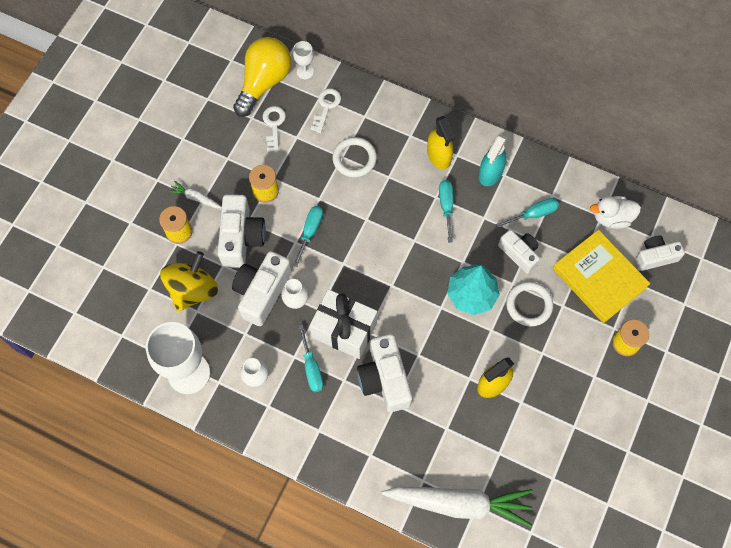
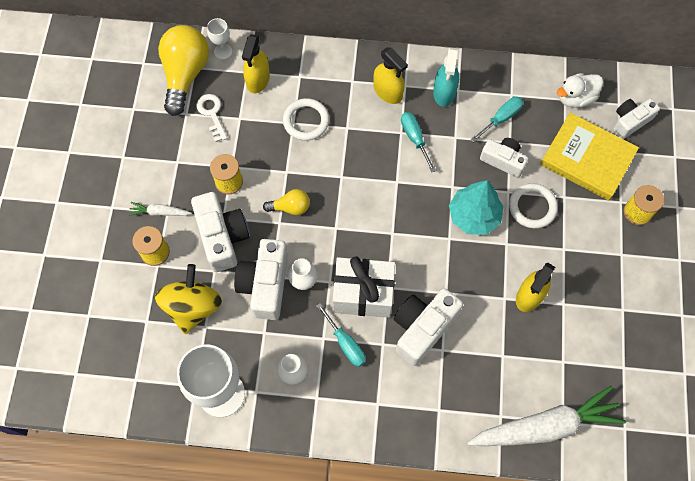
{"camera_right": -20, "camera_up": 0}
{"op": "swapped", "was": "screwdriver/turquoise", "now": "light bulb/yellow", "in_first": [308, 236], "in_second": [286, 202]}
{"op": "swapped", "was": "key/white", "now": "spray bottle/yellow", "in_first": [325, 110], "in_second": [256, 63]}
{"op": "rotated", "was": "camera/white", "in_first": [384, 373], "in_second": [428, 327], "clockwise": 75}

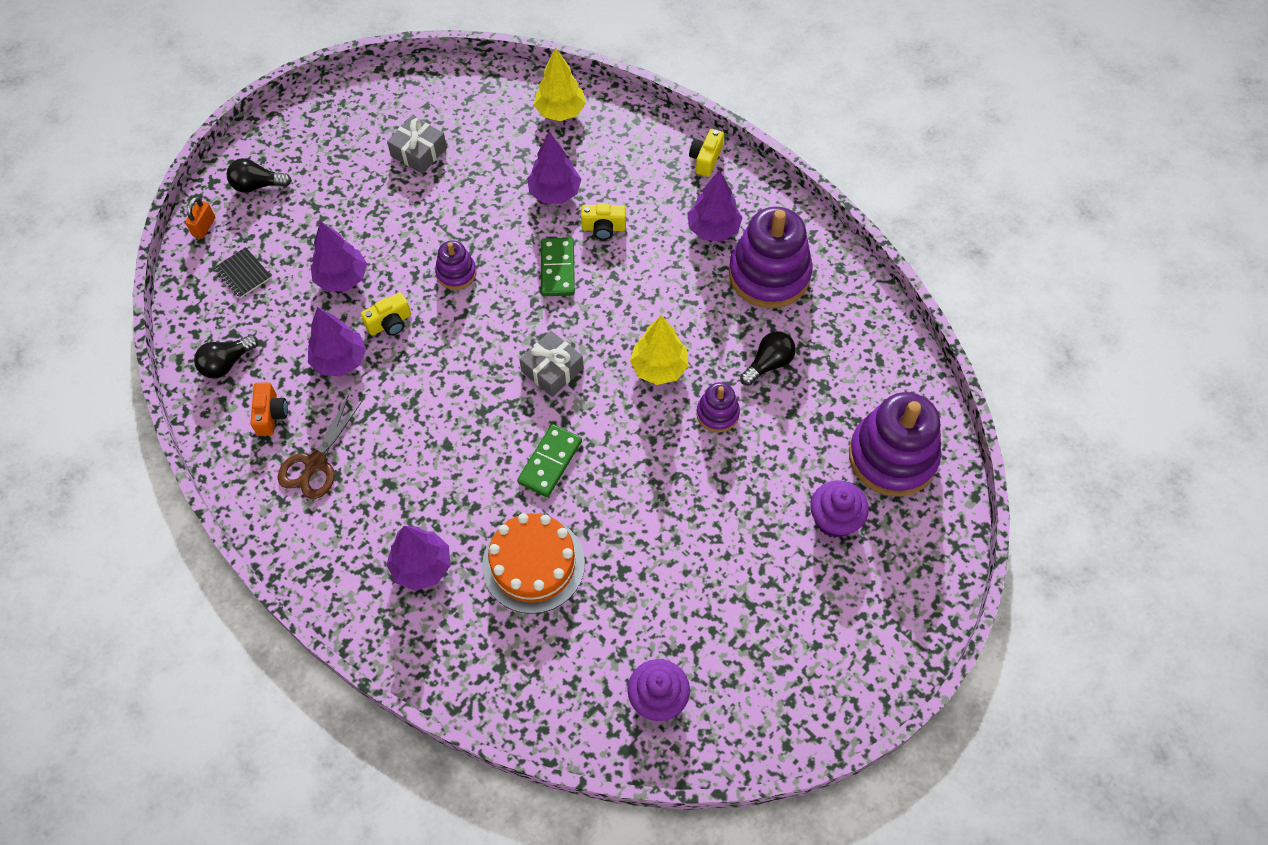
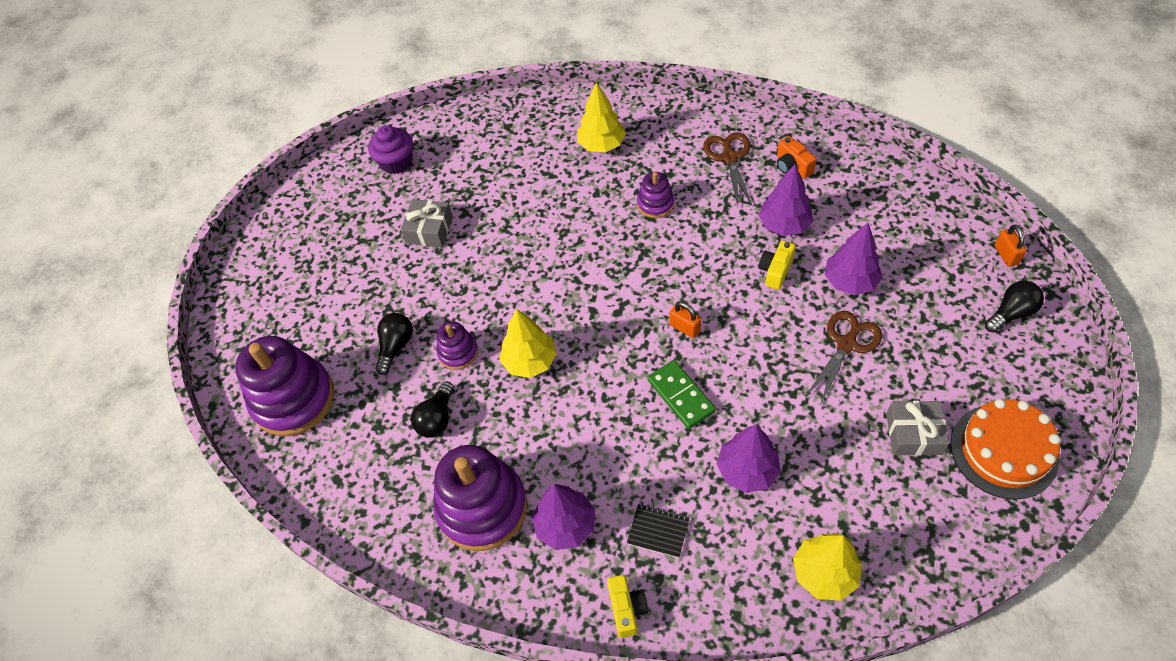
{"camera_right": 155, "camera_up": -5}
{"op": "shifted", "was": "light bulb/black", "in_first": [226, 357], "in_second": [394, 344]}
{"op": "shifted", "was": "notebook/black", "in_first": [243, 272], "in_second": [658, 531]}
{"op": "repainted", "was": "tree/purple", "now": "tree/yellow", "in_first": [418, 558], "in_second": [601, 117]}
{"op": "shifted", "was": "stacking toy/purple", "in_first": [456, 265], "in_second": [655, 195]}
{"op": "shifted", "was": "cake/orange", "in_first": [533, 563], "in_second": [1006, 449]}
{"op": "gone", "was": "domino/green", "in_first": [549, 460]}
{"op": "shifted", "was": "gift/grey", "in_first": [551, 364], "in_second": [427, 223]}
{"op": "gone", "was": "camera/yellow", "in_first": [603, 221]}
{"op": "gone", "was": "cupcake/purple", "in_first": [839, 509]}
{"op": "new", "now": "padlock/orange", "in_second": [685, 319]}
{"op": "new", "now": "scissors/brown", "in_second": [843, 358]}

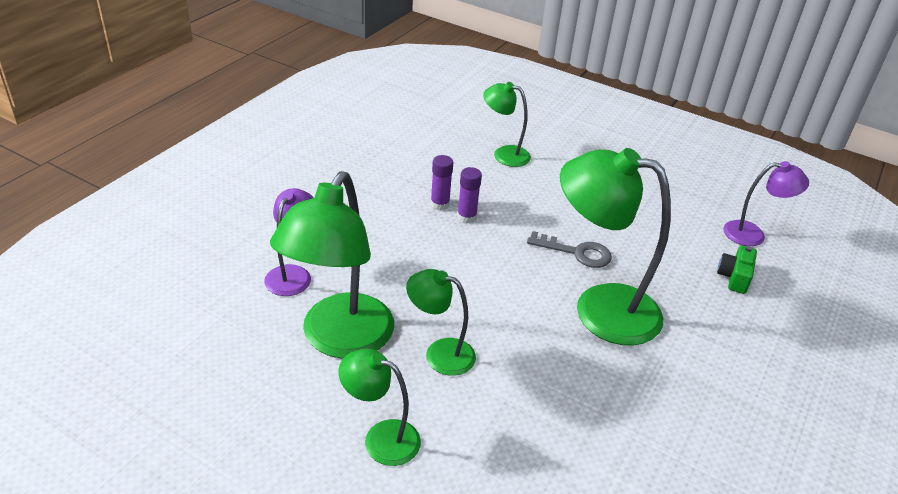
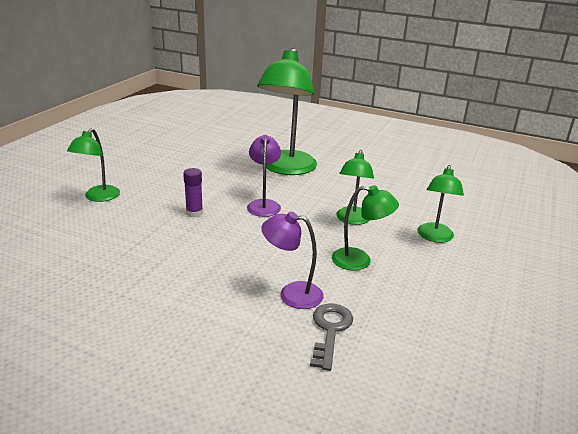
{"camera_right": -95, "camera_up": -10}
{"op": "scaled", "was": "lamp/green", "in_first": [332, 265], "in_second": [365, 228], "ratio": 0.54}
{"op": "gone", "was": "glue stick/purple", "in_first": [441, 183]}
{"op": "shifted", "was": "key/grey", "in_first": [569, 249], "in_second": [331, 337]}
{"op": "gone", "was": "camera/green", "in_first": [737, 269]}
{"op": "shifted", "was": "lamp/purple", "in_first": [766, 203], "in_second": [264, 176]}

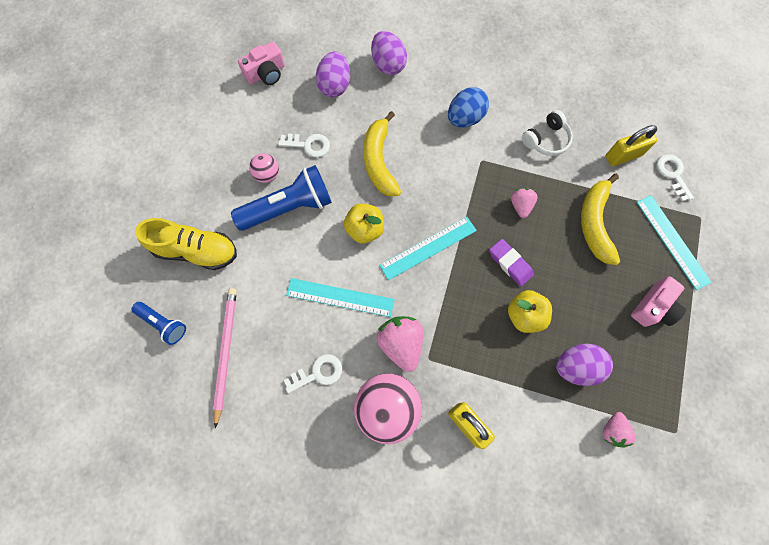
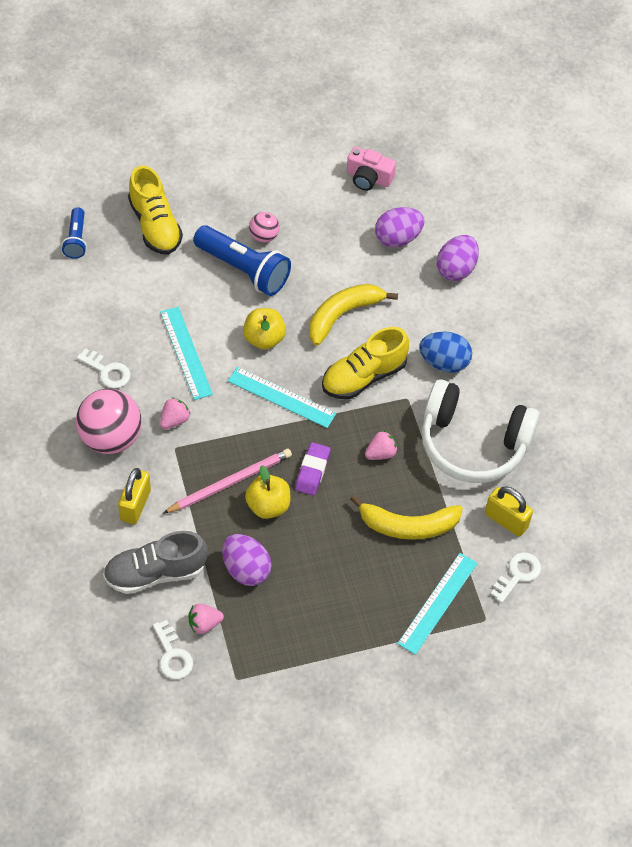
{"camera_right": 55, "camera_up": -15}
{"op": "shifted", "was": "pencil/pink", "in_first": [225, 358], "in_second": [227, 481]}
{"op": "shifted", "was": "key/white", "in_first": [304, 145], "in_second": [173, 649]}
{"op": "scaled", "was": "strawberry/pink", "in_first": [400, 344], "in_second": [175, 413], "ratio": 0.59}
{"op": "scaled", "was": "headphones/white", "in_first": [547, 133], "in_second": [481, 431], "ratio": 2.08}
{"op": "rotated", "was": "banana/yellow", "in_first": [600, 219], "in_second": [406, 517], "clockwise": -150}
{"op": "gone", "was": "camera/pink", "in_first": [658, 301]}
{"op": "new", "now": "shoe/grey", "in_second": [155, 562]}
{"op": "new", "now": "shoe/yellow", "in_second": [365, 363]}

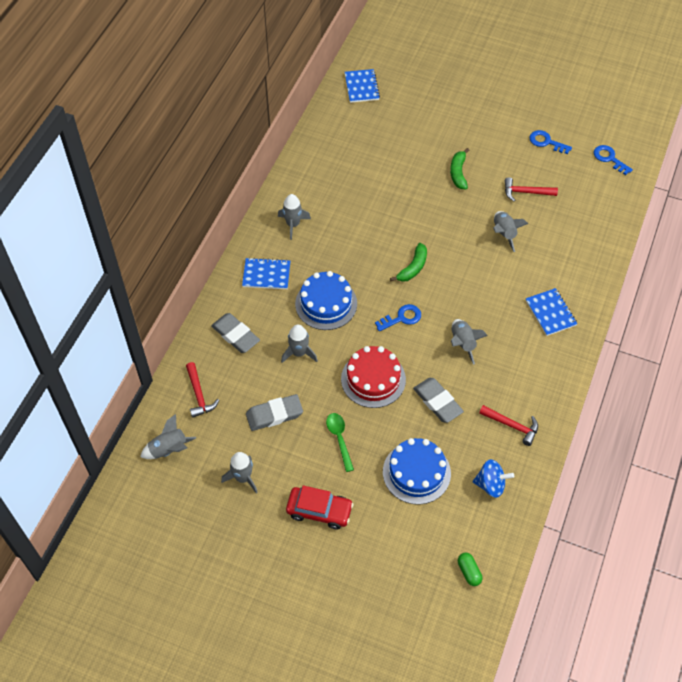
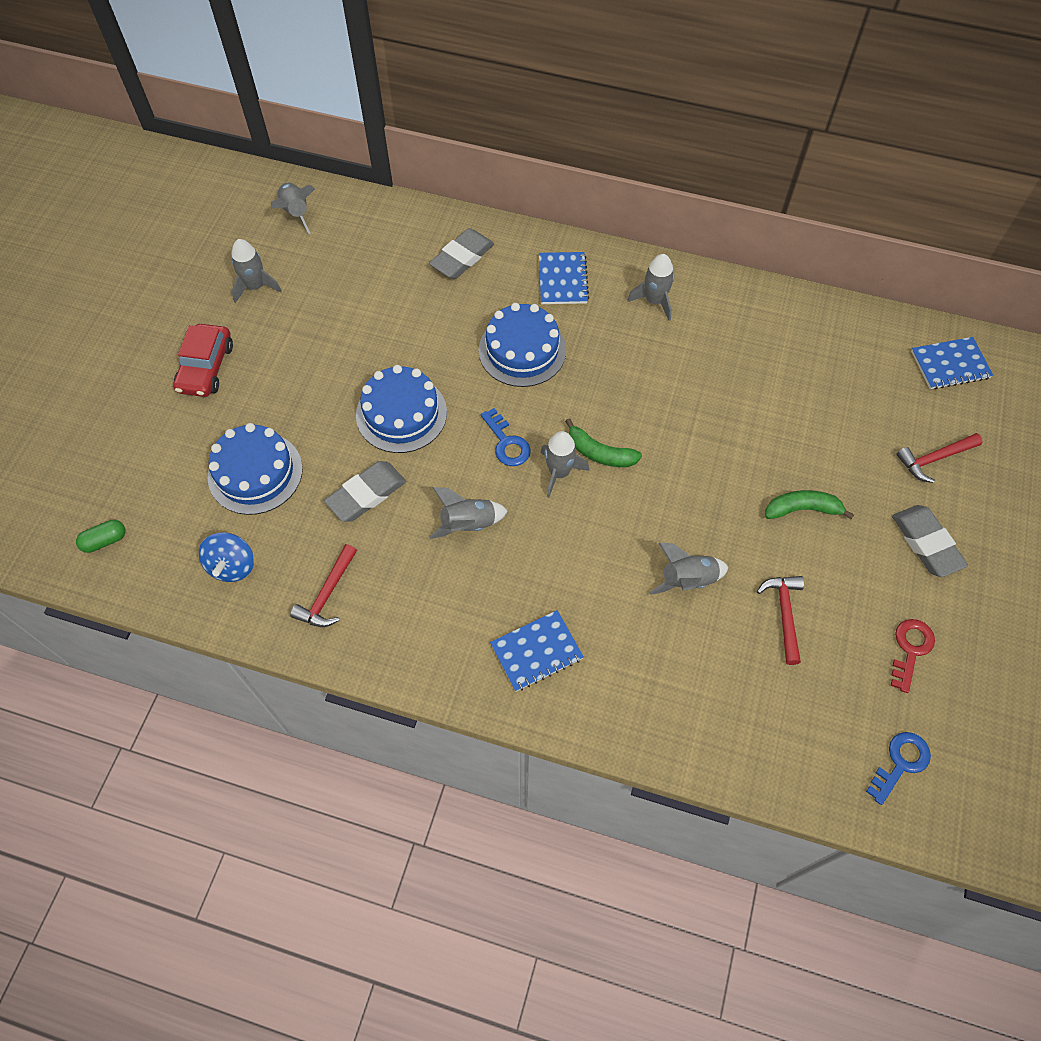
{"camera_right": 85, "camera_up": 5}
{"op": "shifted", "was": "hammer/red", "in_first": [202, 390], "in_second": [939, 458]}
{"op": "shifted", "was": "eraser/grey", "in_first": [274, 412], "in_second": [930, 541]}
{"op": "shifted", "was": "rocket/grey", "in_first": [299, 344], "in_second": [564, 464]}
{"op": "gone", "was": "spoon/green", "in_first": [340, 442]}
{"op": "repainted", "was": "cake/red", "now": "cake/blue", "in_first": [373, 377], "in_second": [401, 409]}
{"op": "repainted", "was": "key/blue", "now": "key/red", "in_first": [550, 142], "in_second": [913, 656]}

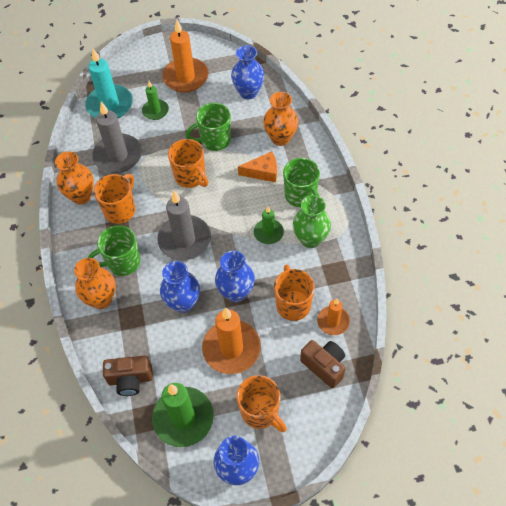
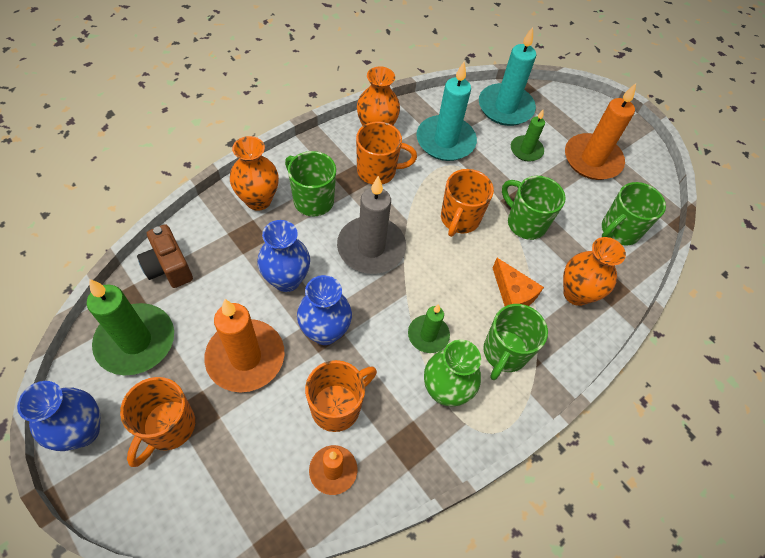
{"camera_right": 55, "camera_up": 0}
{"op": "repainted", "was": "candle/grey", "now": "candle/turquoise", "in_first": [117, 137], "in_second": [446, 111]}
{"op": "swapped", "was": "vase/blue", "now": "mug/green", "in_first": [247, 72], "in_second": [634, 213]}
{"op": "gone", "was": "camera/brown", "in_first": [322, 364]}

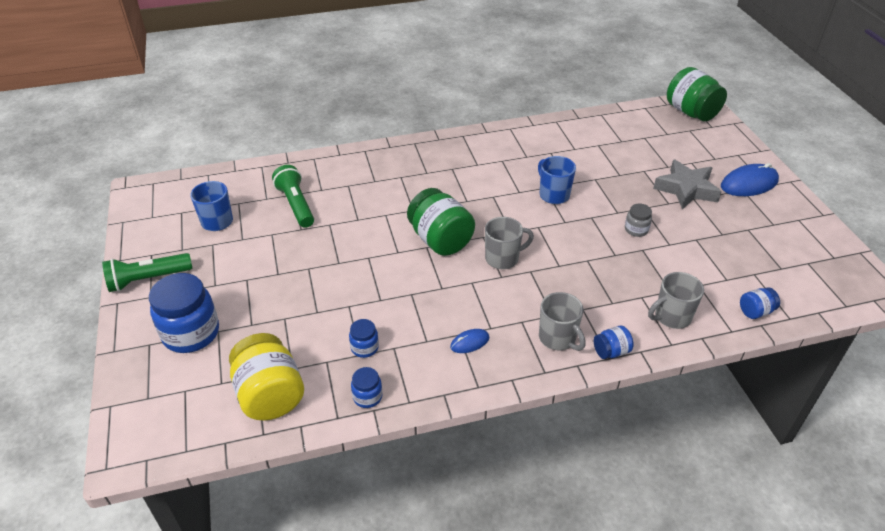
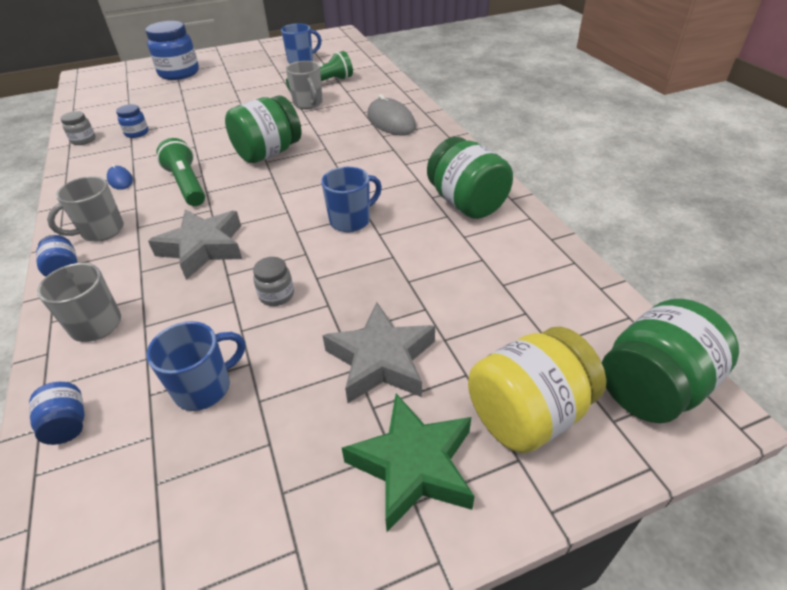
{"camera_right": 85, "camera_up": 0}
{"op": "shifted", "was": "flashlight/green", "in_first": [147, 272], "in_second": [180, 172]}
{"op": "shifted", "was": "jar/yellow", "in_first": [266, 376], "in_second": [537, 390]}
{"op": "repainted", "was": "jar/blue", "now": "jar/grey", "in_first": [366, 387], "in_second": [78, 128]}
{"op": "shifted", "was": "mug/grey", "in_first": [509, 243], "in_second": [304, 85]}
{"op": "swapped", "was": "mouse/blue", "now": "star/green", "in_first": [750, 179], "in_second": [408, 462]}
{"op": "new", "now": "mug/blue", "in_second": [196, 366]}
{"op": "new", "now": "star/grey", "in_second": [195, 244]}
{"op": "new", "now": "mouse/grey", "in_second": [391, 114]}
{"op": "new", "now": "jar/green", "in_second": [470, 178]}

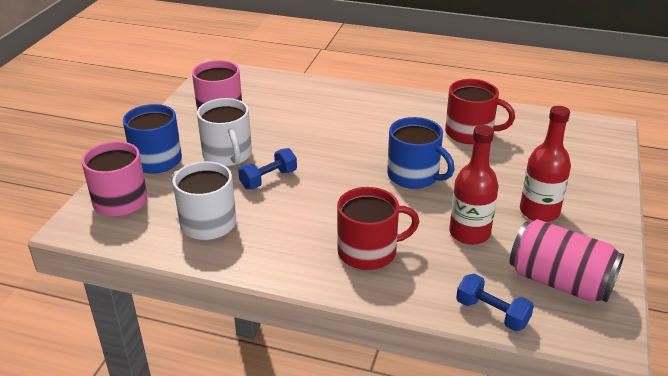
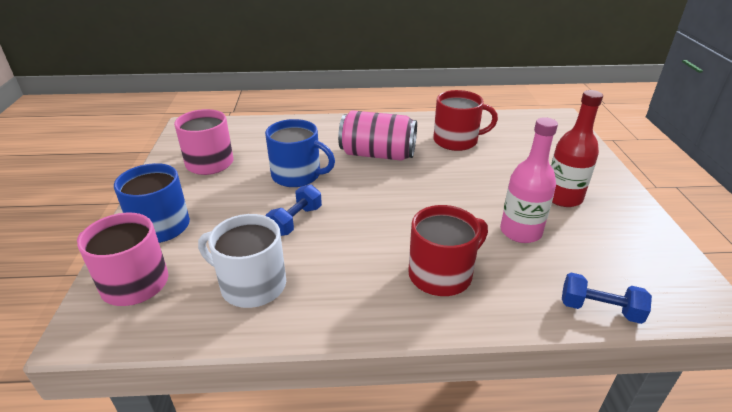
{"camera_right": -20, "camera_up": 0}
{"op": "gone", "was": "mug/white", "in_first": [224, 132]}
{"op": "shifted", "was": "mug/blue", "in_first": [421, 153], "in_second": [300, 153]}
{"op": "repainted", "was": "bottle/red", "now": "bottle/pink", "in_first": [473, 185], "in_second": [529, 180]}
{"op": "shifted", "was": "can/pink", "in_first": [567, 260], "in_second": [377, 135]}

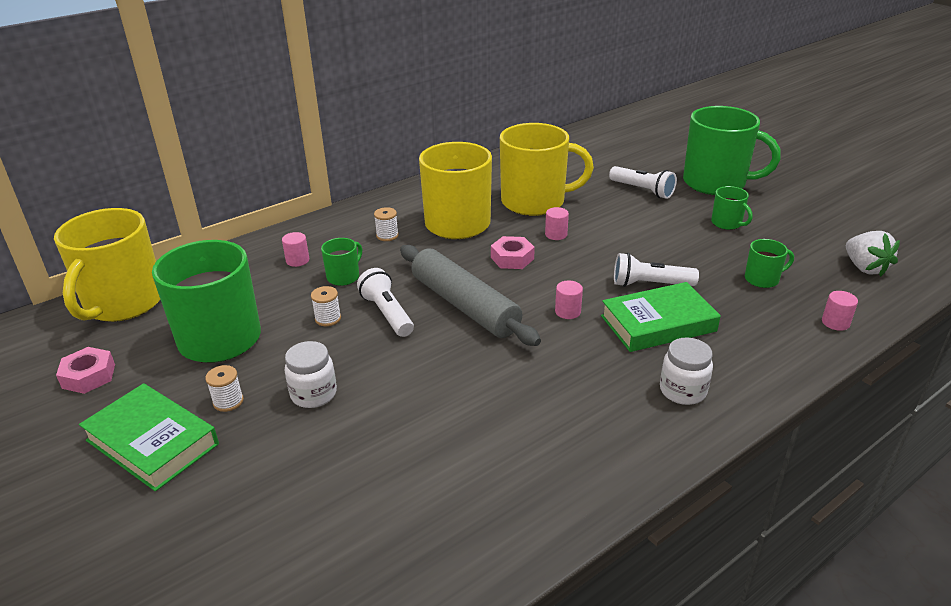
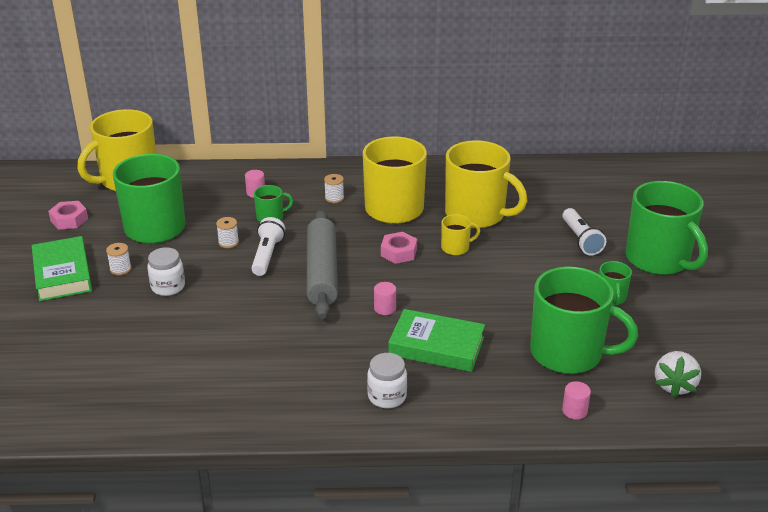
{"camera_right": 35, "camera_up": 0}
{"op": "swapped", "was": "cylinder/pink", "now": "mug/yellow", "in_first": [557, 223], "in_second": [460, 234]}
{"op": "gone", "was": "flashlight/white", "in_first": [656, 270]}
{"op": "scaled", "was": "mug/green", "in_first": [769, 263], "in_second": [584, 320], "ratio": 2.24}

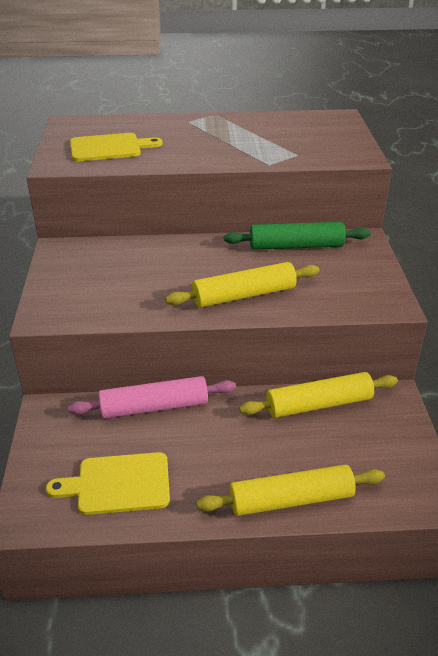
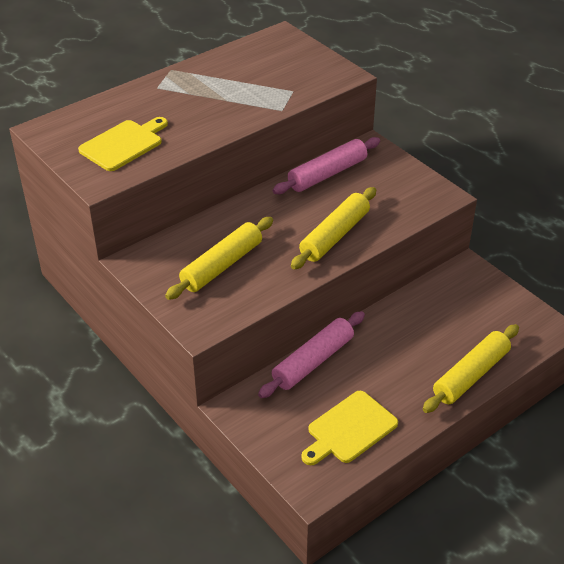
{"camera_right": -35, "camera_up": 5}
{"op": "repainted", "was": "rolling pin/green", "now": "rolling pin/pink", "in_first": [297, 236], "in_second": [326, 165]}
{"op": "shifted", "was": "rolling pin/yellow", "in_first": [318, 395], "in_second": [219, 258]}

